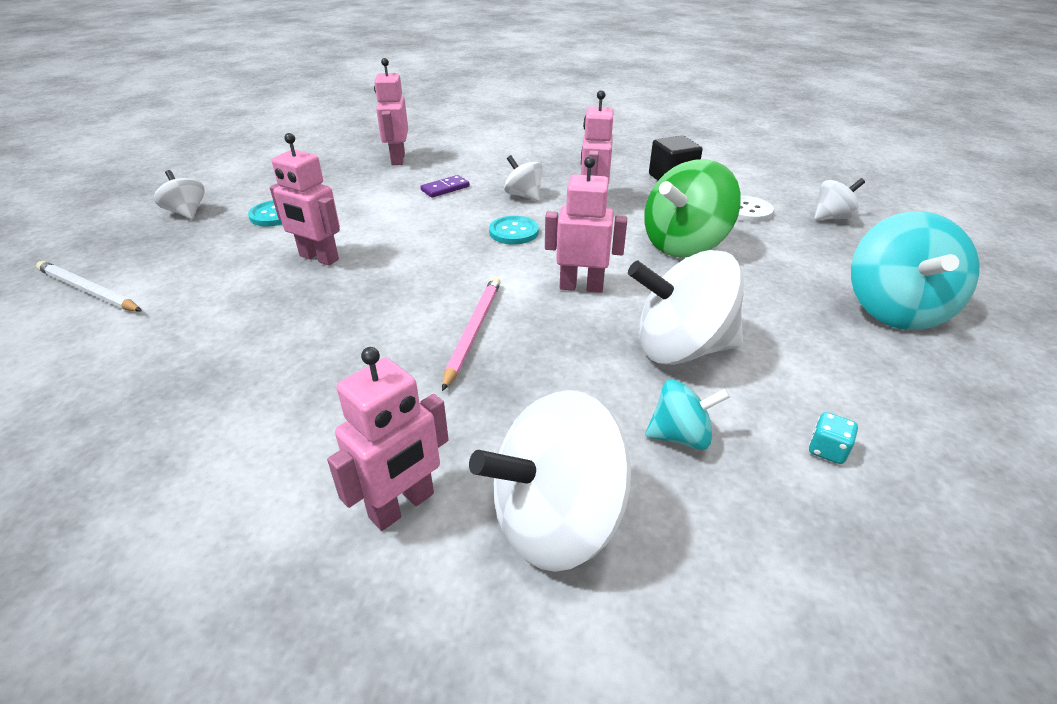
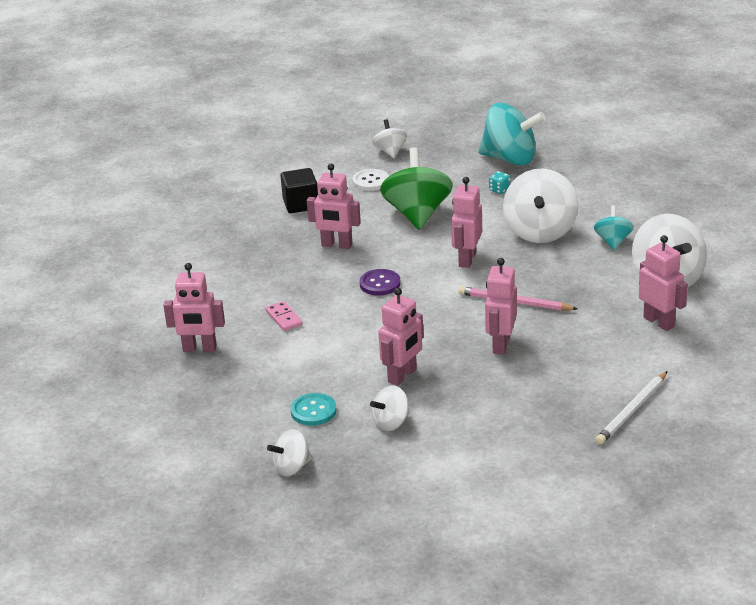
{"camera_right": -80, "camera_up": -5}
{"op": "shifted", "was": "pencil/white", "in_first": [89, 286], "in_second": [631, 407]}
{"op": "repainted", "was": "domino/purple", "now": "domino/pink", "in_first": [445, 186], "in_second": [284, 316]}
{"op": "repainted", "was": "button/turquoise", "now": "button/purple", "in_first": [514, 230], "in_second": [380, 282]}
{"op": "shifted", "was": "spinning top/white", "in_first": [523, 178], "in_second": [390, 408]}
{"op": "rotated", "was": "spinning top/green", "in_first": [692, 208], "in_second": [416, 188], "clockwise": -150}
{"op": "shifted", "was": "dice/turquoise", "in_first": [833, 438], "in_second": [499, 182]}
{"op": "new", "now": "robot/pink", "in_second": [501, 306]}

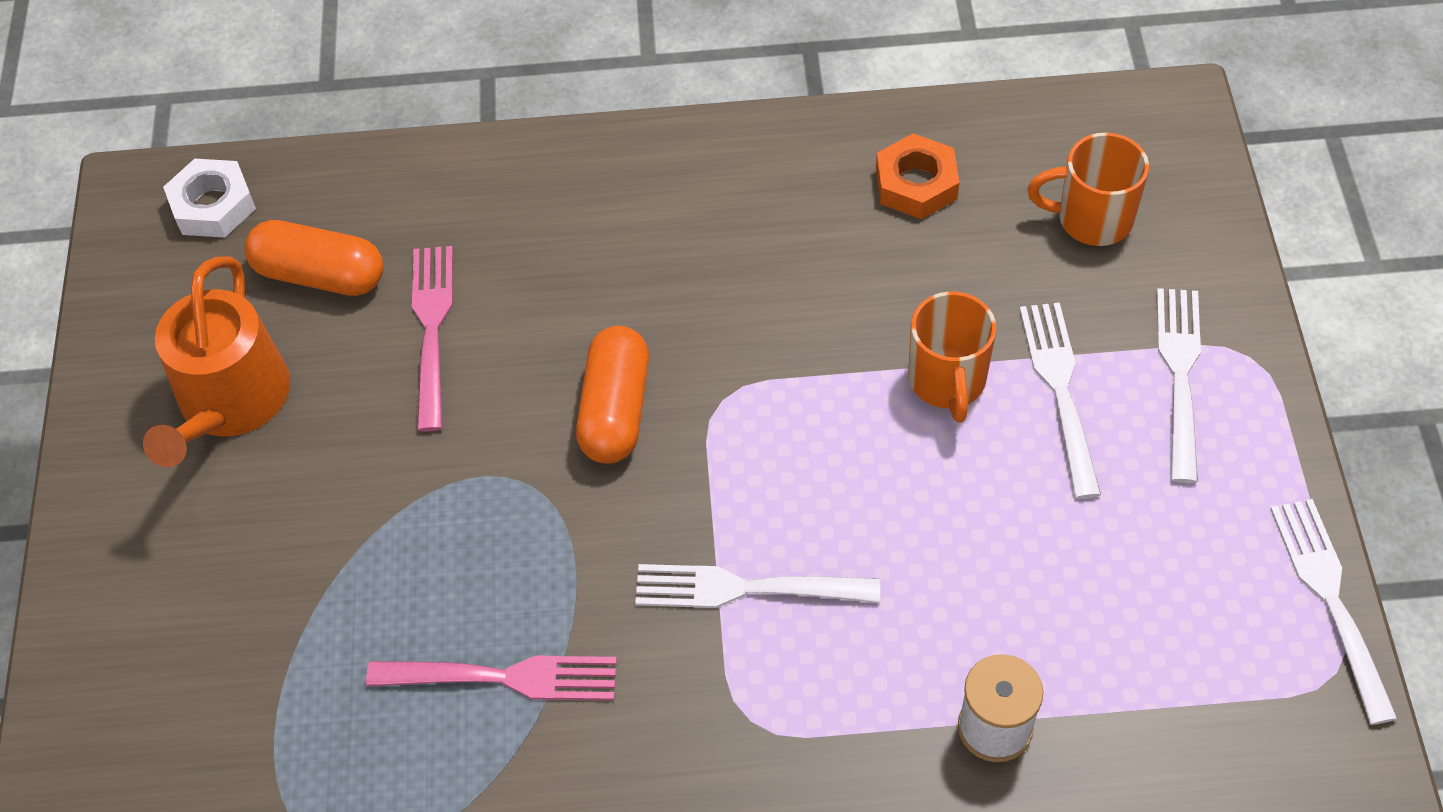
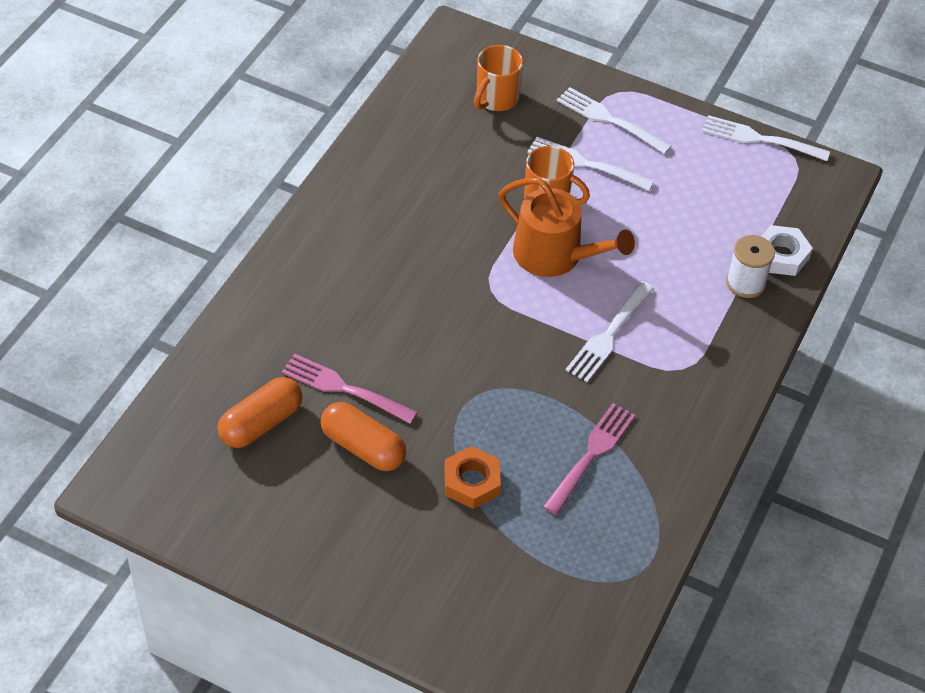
{"camera_right": -65, "camera_up": -5}
{"op": "shifted", "was": "watering can/orange", "in_first": [216, 361], "in_second": [567, 227]}
{"op": "shifted", "was": "nut/white", "in_first": [209, 198], "in_second": [787, 250]}
{"op": "shifted", "was": "capsule/orange", "in_first": [612, 395], "in_second": [363, 436]}
{"op": "shifted", "was": "nut/orange", "in_first": [917, 176], "in_second": [472, 477]}

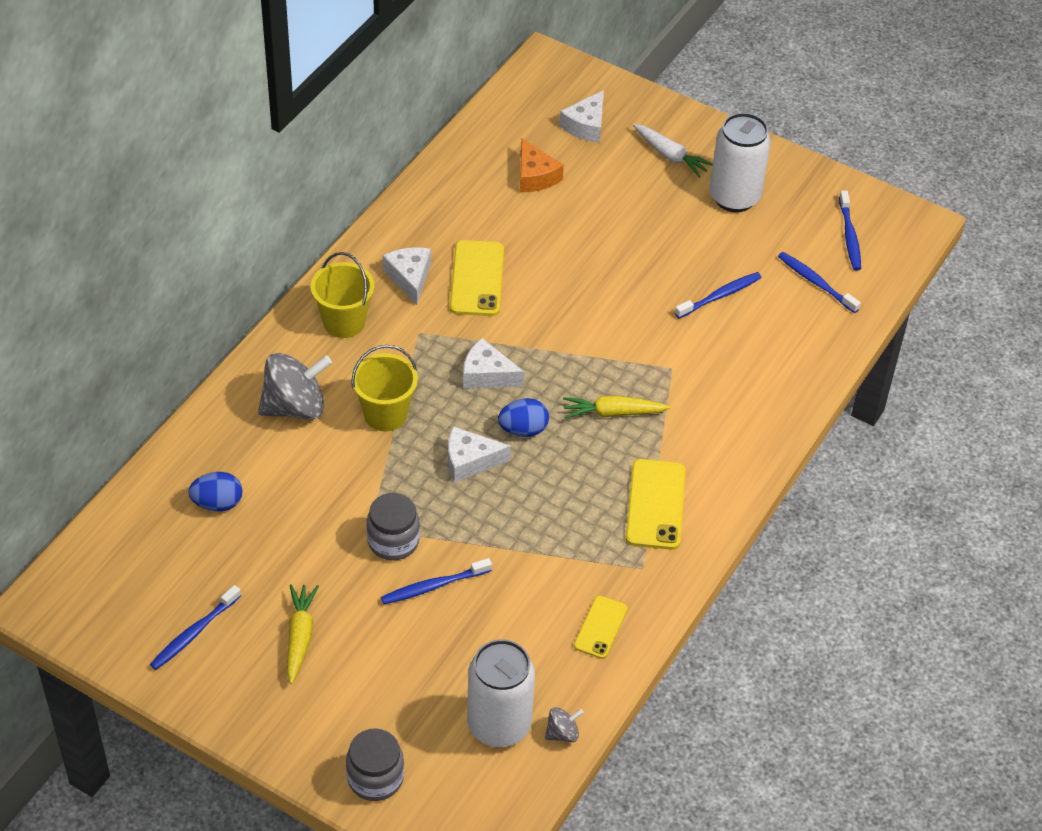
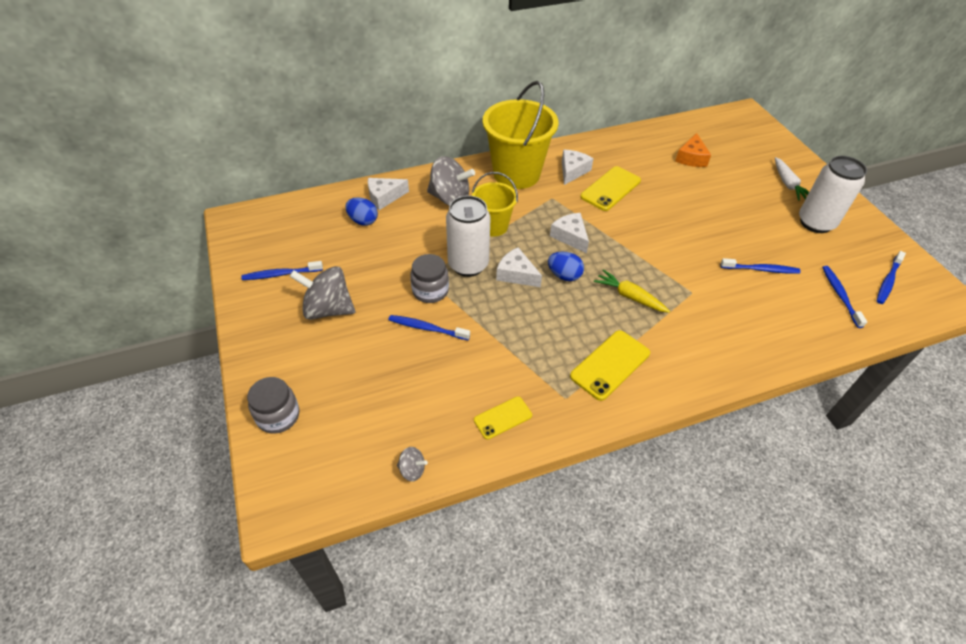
{"camera_right": 40, "camera_up": 0}
{"op": "swapped", "was": "carrot/yellow", "now": "spinning top/grey", "in_first": [303, 634], "in_second": [322, 293]}
{"op": "scaled", "was": "bucket/yellow", "in_first": [342, 295], "in_second": [521, 135], "ratio": 1.75}
{"op": "shifted", "was": "can/white", "in_first": [501, 693], "in_second": [468, 236]}
{"op": "shifted", "was": "cheese/white", "in_first": [581, 116], "in_second": [388, 194]}

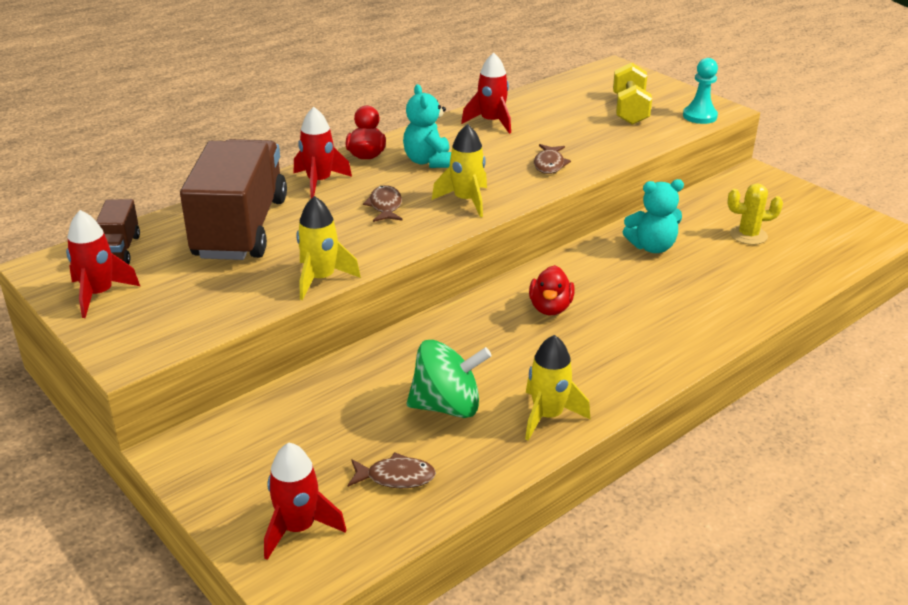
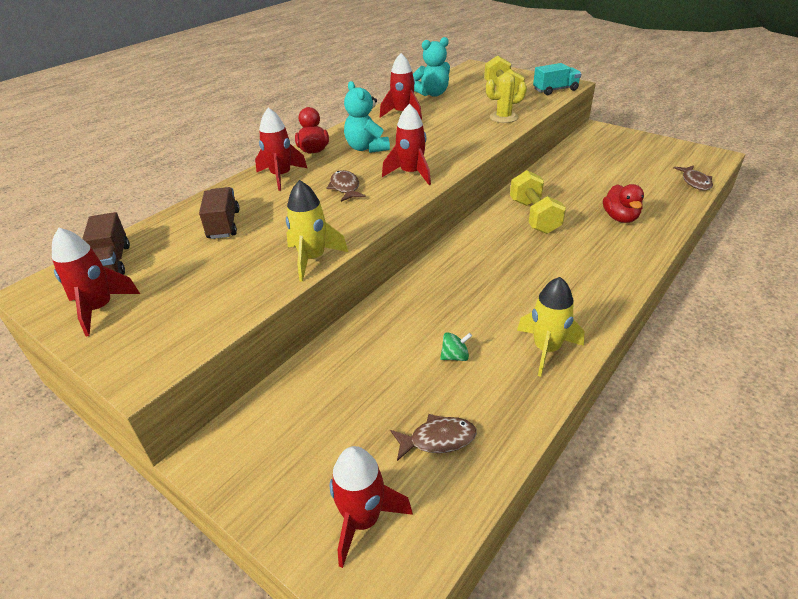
{"camera_right": -10, "camera_up": 5}
{"op": "scaled", "was": "truck/brown", "in_first": [233, 199], "in_second": [219, 213], "ratio": 0.45}
{"op": "scaled", "was": "spinning top/green", "in_first": [449, 379], "in_second": [456, 346], "ratio": 0.43}
{"op": "repainted", "was": "rocket/yellow", "now": "rocket/red", "in_first": [459, 170], "in_second": [406, 144]}
{"op": "shifted", "was": "duck/red", "in_first": [552, 290], "in_second": [623, 203]}
{"op": "shifted", "was": "fish/brown", "in_first": [552, 159], "in_second": [693, 177]}
{"op": "shifted", "was": "teddy bear/turquoise", "in_first": [653, 216], "in_second": [431, 67]}
{"op": "swapped", "was": "pawn/turquoise", "now": "truck/turquoise", "in_first": [700, 91], "in_second": [557, 79]}
{"op": "shifted", "was": "cactus/yellow", "in_first": [755, 214], "in_second": [506, 98]}
{"op": "new", "now": "dumbbell/yellow", "in_second": [538, 202]}

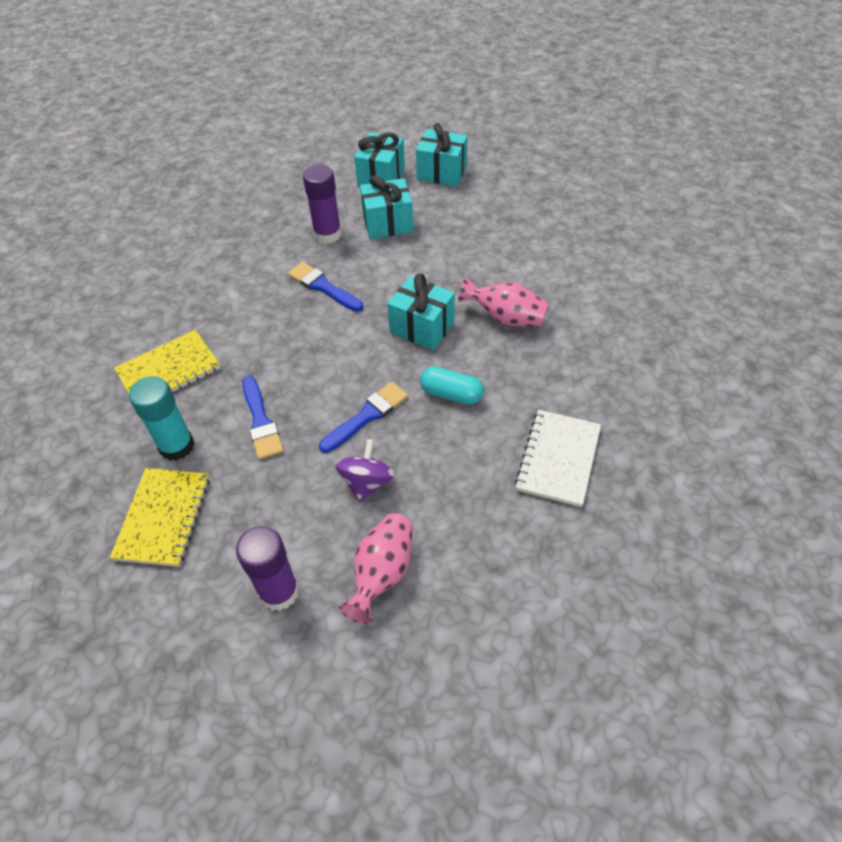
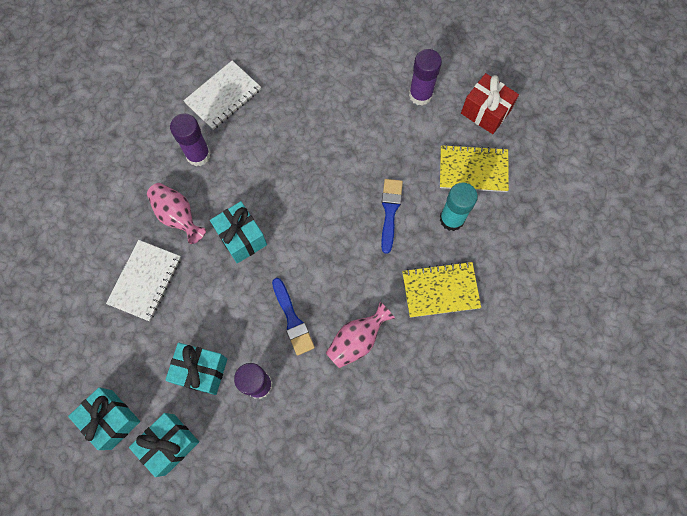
{"camera_right": -155, "camera_up": 20}
{"op": "rotated", "was": "notebook/yellow", "in_first": [160, 517], "in_second": [474, 168], "clockwise": 60}
{"op": "gone", "was": "brush/blue", "in_first": [363, 417]}
{"op": "gone", "was": "spinning top/purple", "in_first": [365, 470]}
{"op": "shifted", "was": "vase/pink", "in_first": [376, 568], "in_second": [360, 335]}
{"op": "gone", "was": "capsule/turquoise", "in_first": [452, 385]}
{"op": "new", "now": "notebook/white", "in_second": [143, 280]}
{"op": "new", "now": "glue stick/purple", "in_second": [190, 139]}
{"op": "new", "now": "gift/red", "in_second": [490, 103]}

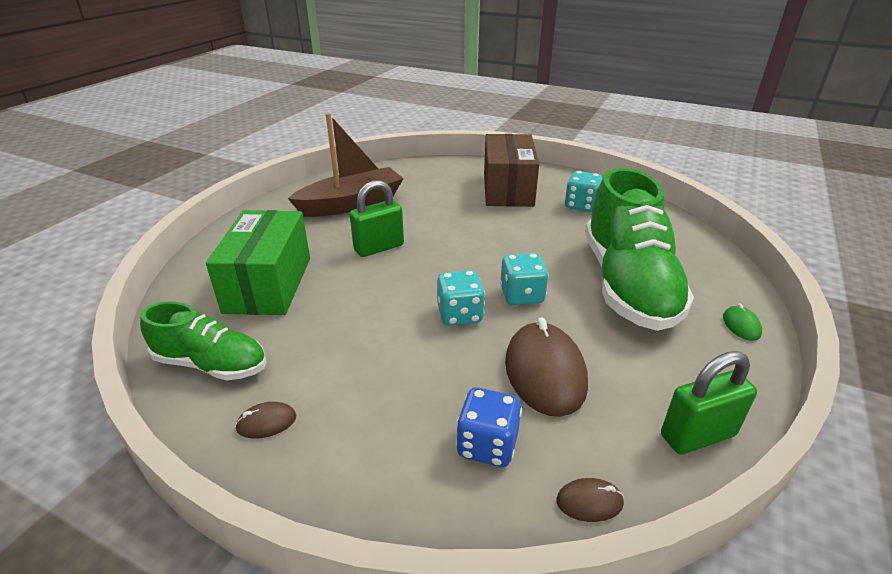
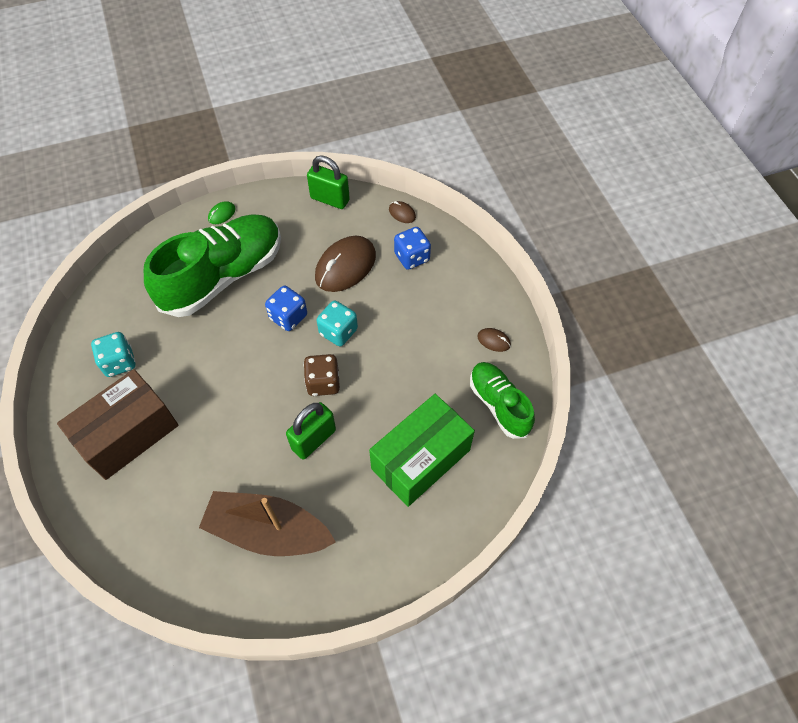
{"camera_right": -135, "camera_up": 25}
{"op": "rotated", "was": "padlock/green", "in_first": [377, 218], "in_second": [311, 431], "clockwise": -60}
{"op": "repainted", "was": "dice/turquoise", "now": "dice/blue", "in_first": [524, 279], "in_second": [286, 308]}
{"op": "new", "now": "dice/brown", "in_second": [321, 375]}

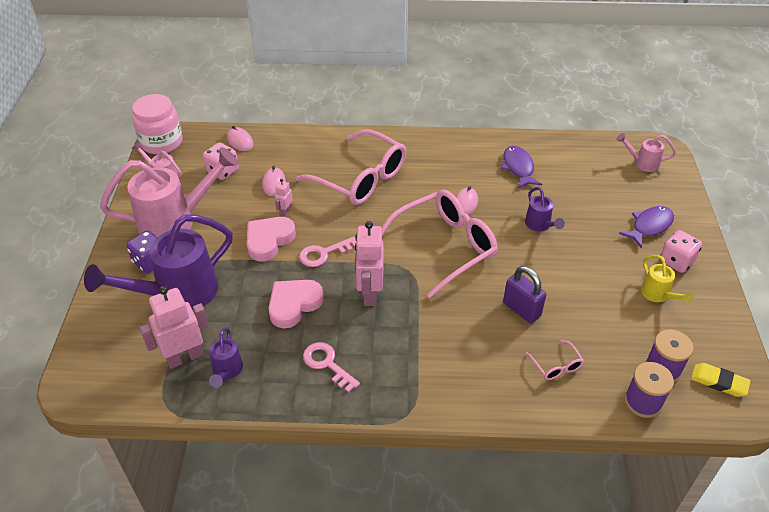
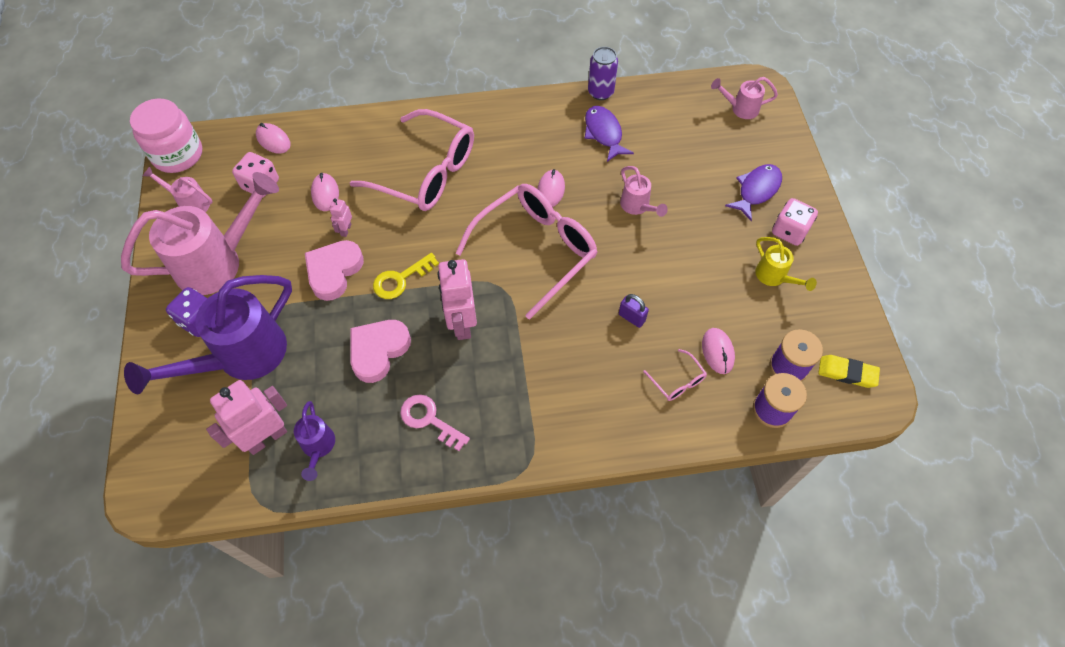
{"camera_right": -10, "camera_up": 15}
{"op": "repainted", "was": "key/pink", "now": "key/yellow", "in_first": [327, 252], "in_second": [406, 276]}
{"op": "scaled", "was": "padlock/purple", "in_first": [524, 294], "in_second": [634, 311], "ratio": 0.62}
{"op": "repainted", "was": "watering can/purple", "now": "watering can/pink", "in_first": [545, 209], "in_second": [644, 191]}
{"op": "new", "now": "can/purple", "in_second": [603, 73]}
{"op": "new", "now": "mouse/pink", "in_second": [718, 351]}

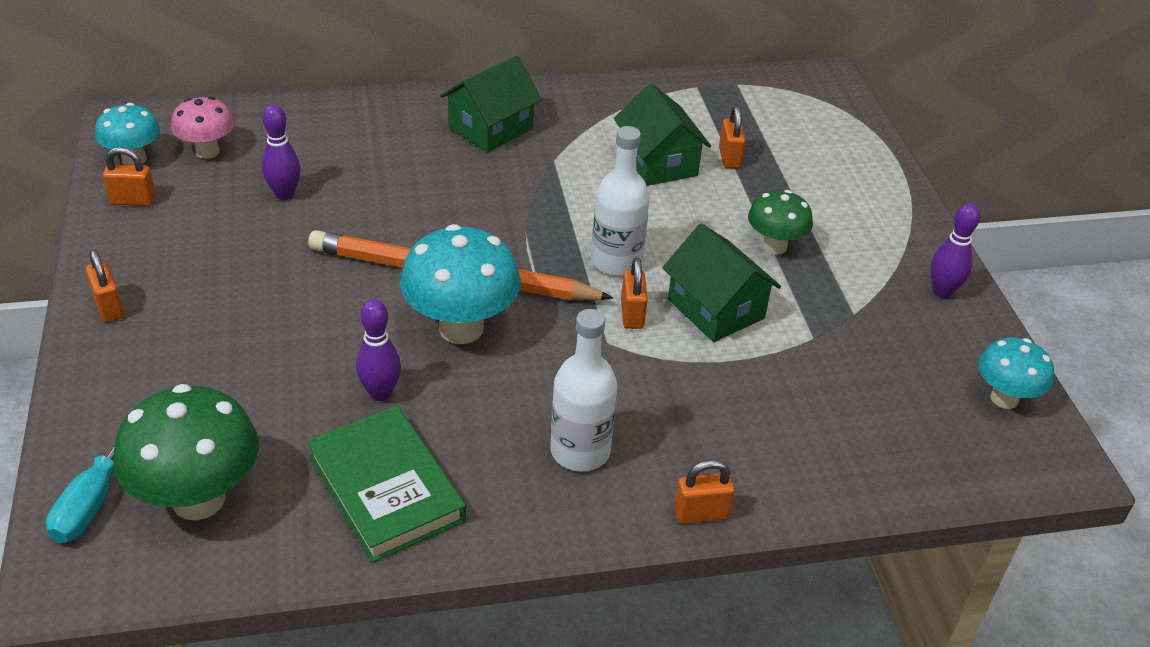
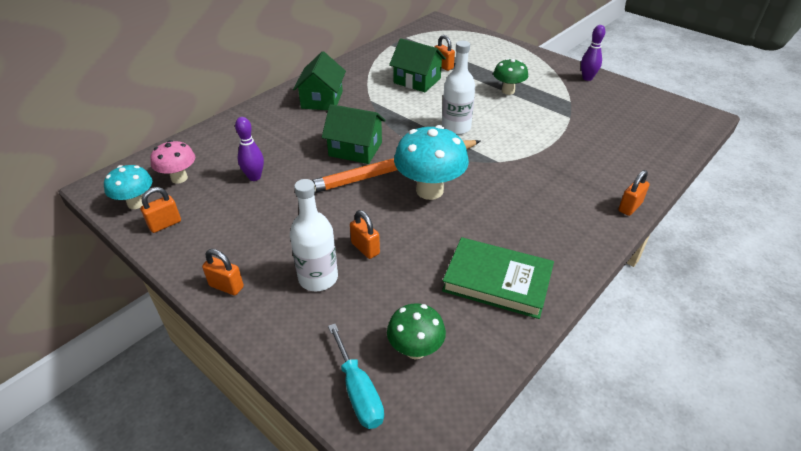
{"camera_right": -35, "camera_up": 0}
{"op": "scaled", "was": "mushroom/green", "in_first": [186, 452], "in_second": [416, 331], "ratio": 0.6}
{"op": "gone", "was": "bowling pin/purple", "in_first": [378, 350]}
{"op": "shifted", "was": "bottle/white", "in_first": [584, 390], "in_second": [314, 235]}
{"op": "shifted", "was": "padlock/orange", "in_first": [634, 293], "in_second": [365, 234]}
{"op": "shifted", "was": "house/green", "in_first": [721, 282], "in_second": [354, 134]}
{"op": "gone", "was": "mushroom/turquoise", "in_first": [1016, 373]}

